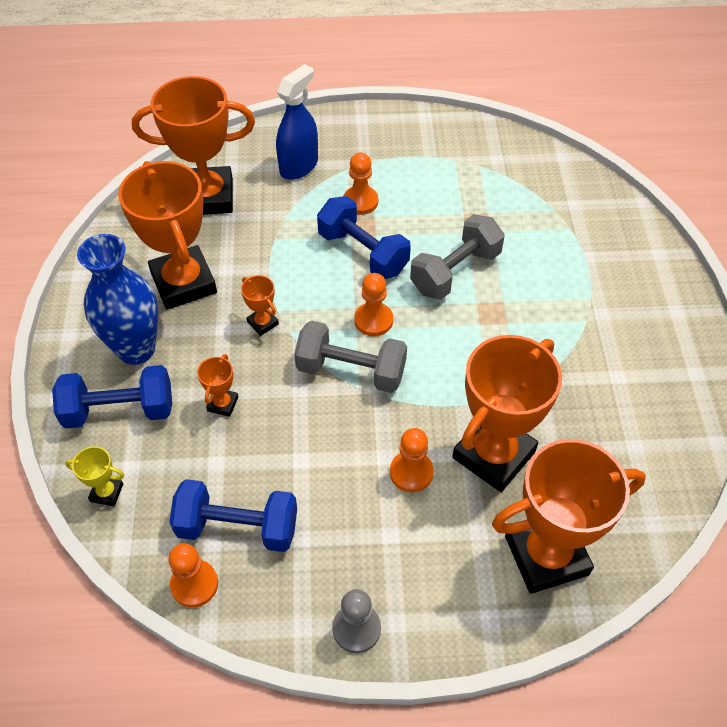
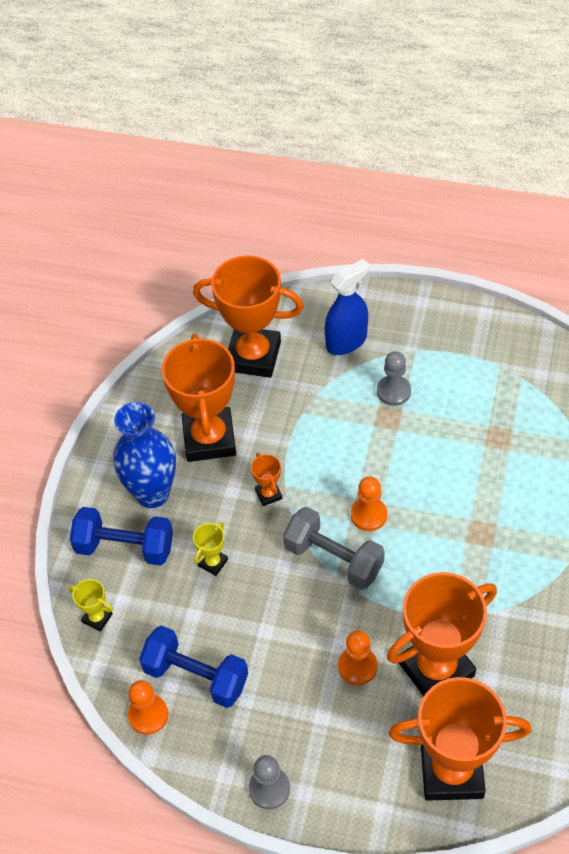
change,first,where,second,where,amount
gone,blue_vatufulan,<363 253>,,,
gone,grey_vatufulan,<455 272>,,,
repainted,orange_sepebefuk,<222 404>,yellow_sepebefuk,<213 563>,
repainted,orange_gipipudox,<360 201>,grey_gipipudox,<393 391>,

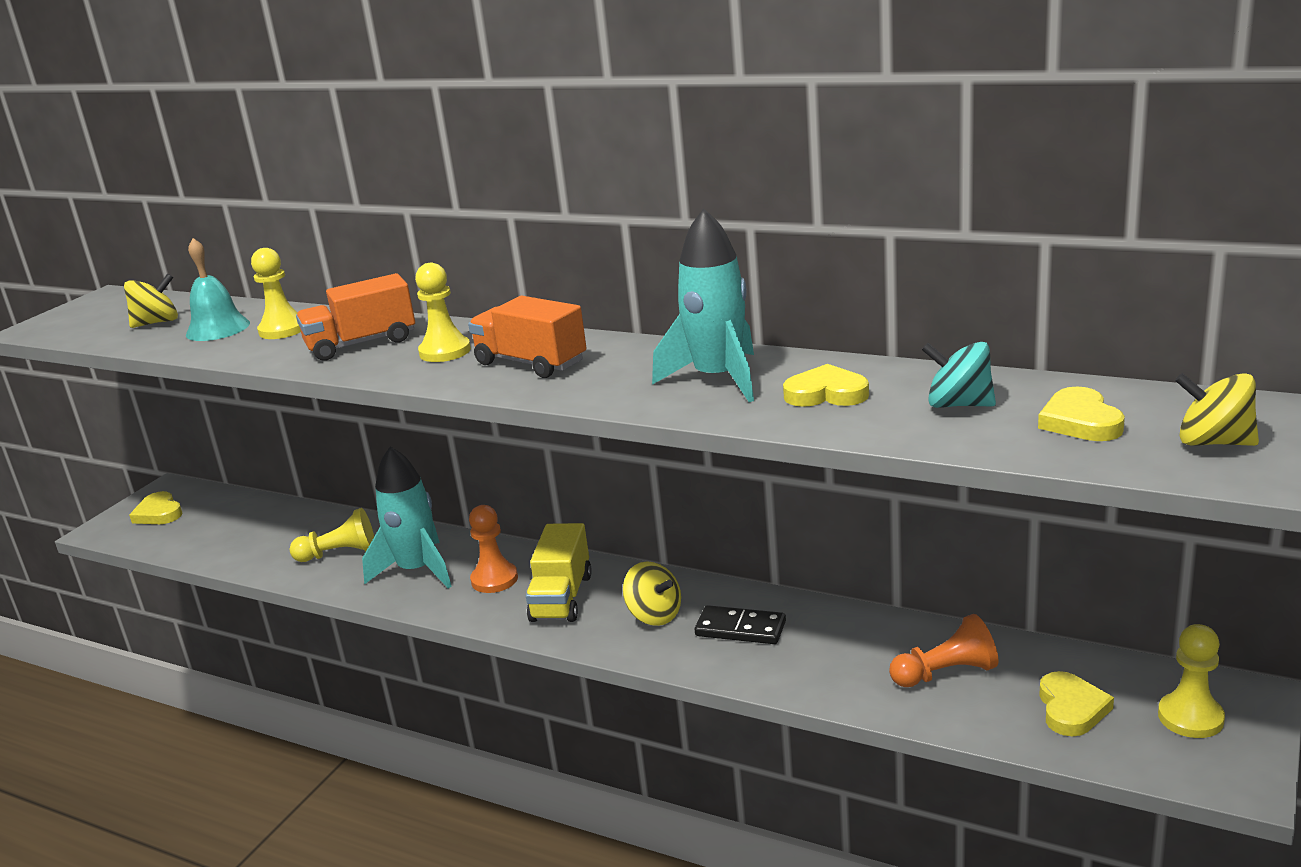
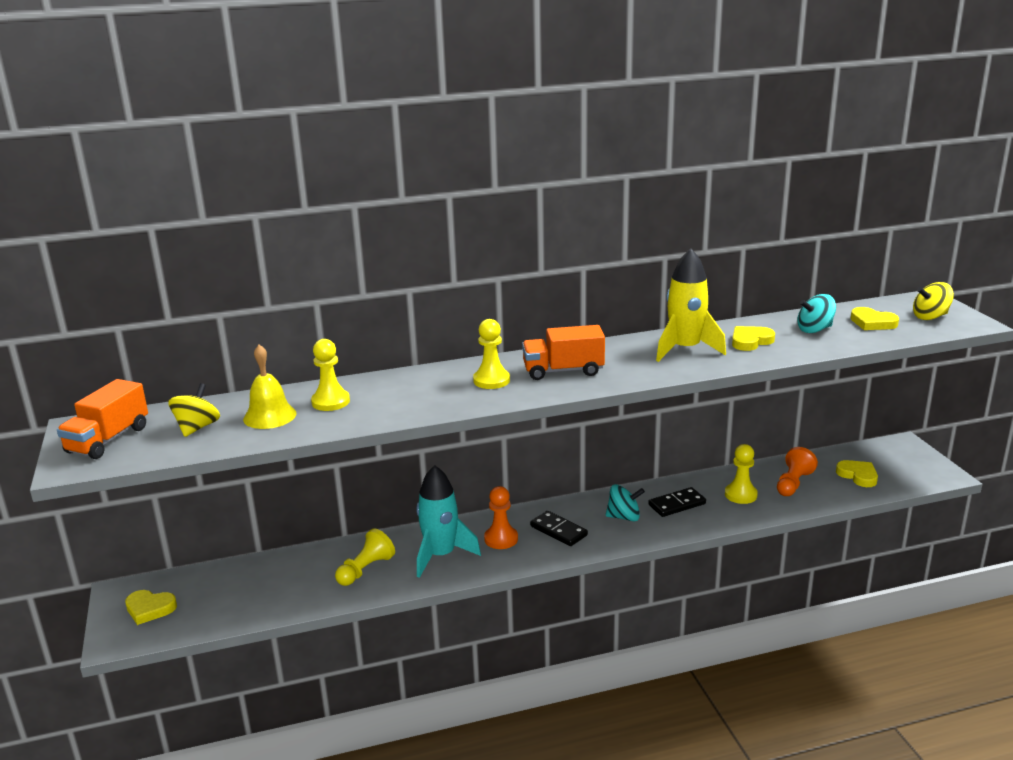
change,first,where,second,where,amount
shifted,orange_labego,<361 344>,,<108 440>,
shifted,yellow_gipipudox,<1190 717>,,<740 495>,
swapped,yellow_labego,<561 597>,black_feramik,<558 531>,
repainted,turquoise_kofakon,<218 328>,yellow_kofakon,<269 416>,
repainted,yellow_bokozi,<654 615>,turquoise_bokozi,<624 517>,
repainted,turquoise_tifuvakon,<718 379>,yellow_tifuvakon,<685 349>,

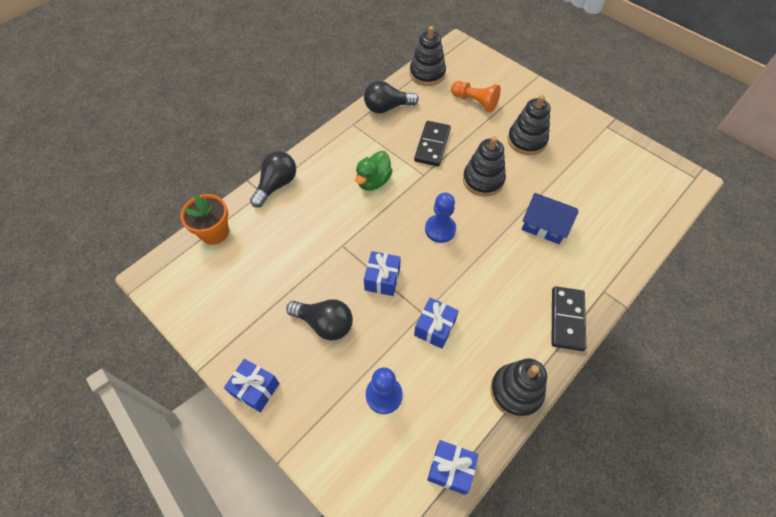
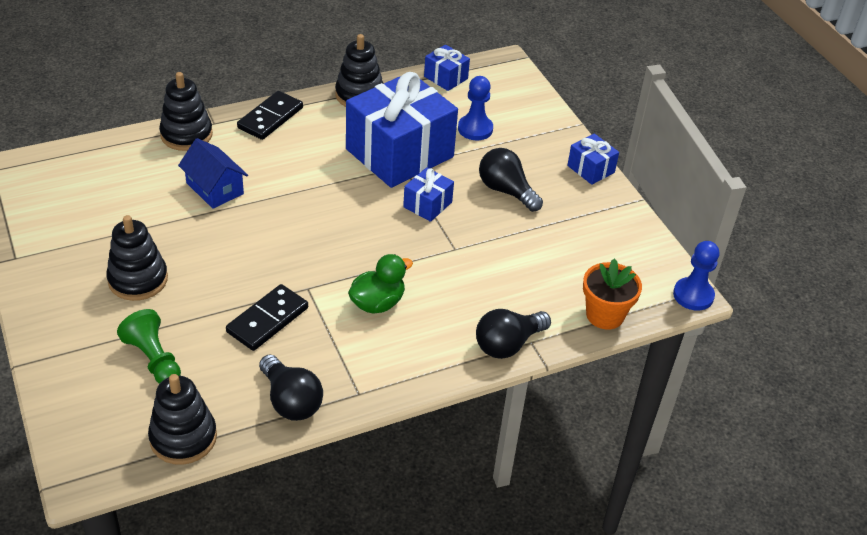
change,first,where,second,where,amount
shifted,blue_gipipudox,<440 229>,,<693 295>,
shifted,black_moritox,<483 180>,,<186 134>,
repainted,orange_gipipudox,<475 102>,green_gipipudox,<154 359>,
rotated,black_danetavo,<387 107>,,<291 401>,45 degrees clockwise
scaled,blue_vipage,<435 328>,,<399 153>,x2.27

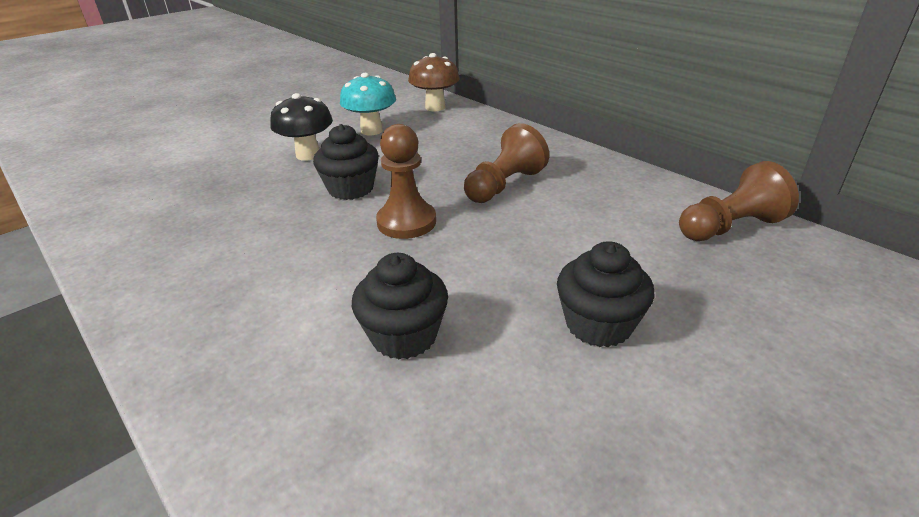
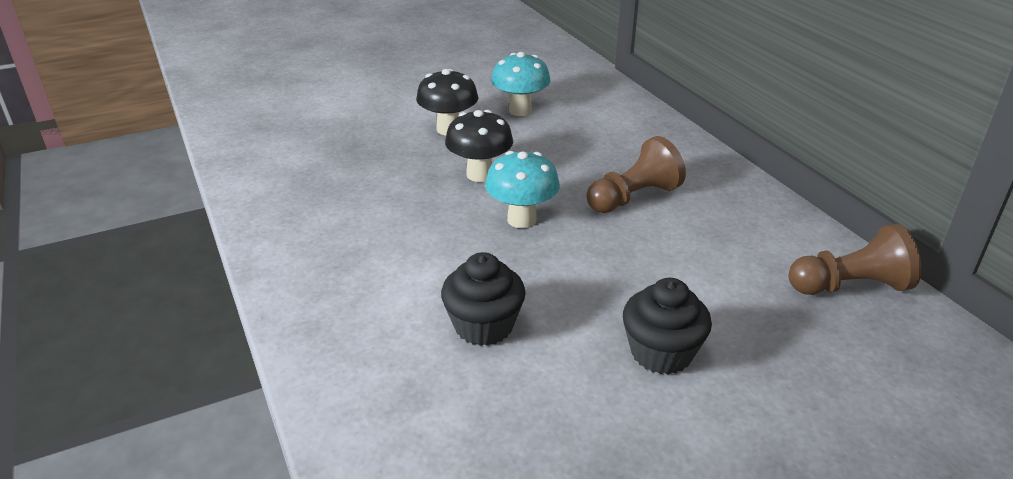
change,first,where,second,where,amount
gone,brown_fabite,<435 107>,,,
swapped,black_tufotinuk,<351 189>,black_fabite,<479 174>,
swapped,brown_gipipudox,<406 222>,turquoise_fabite,<521 220>,

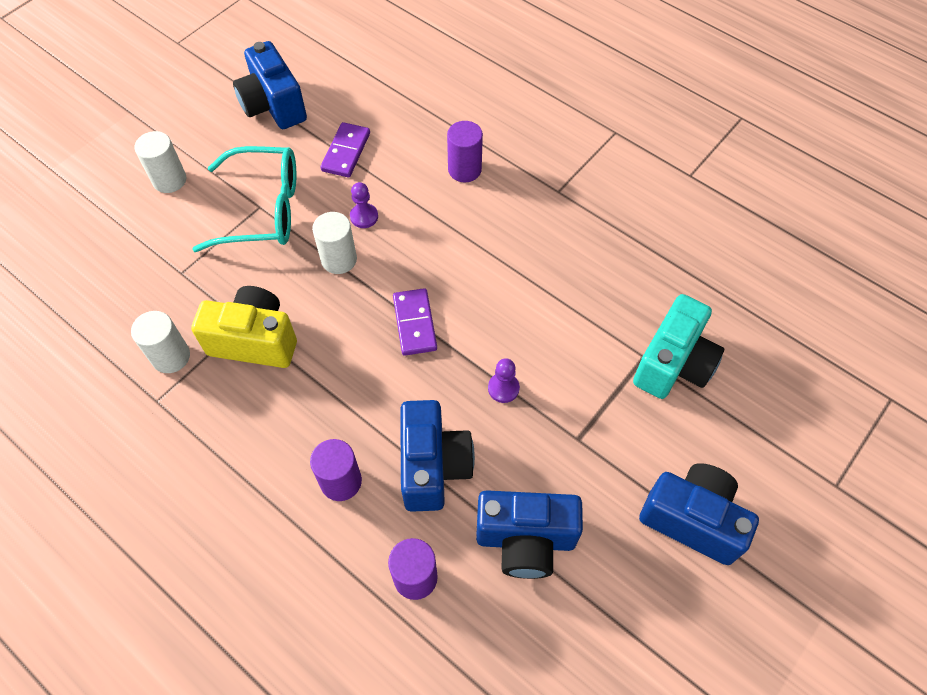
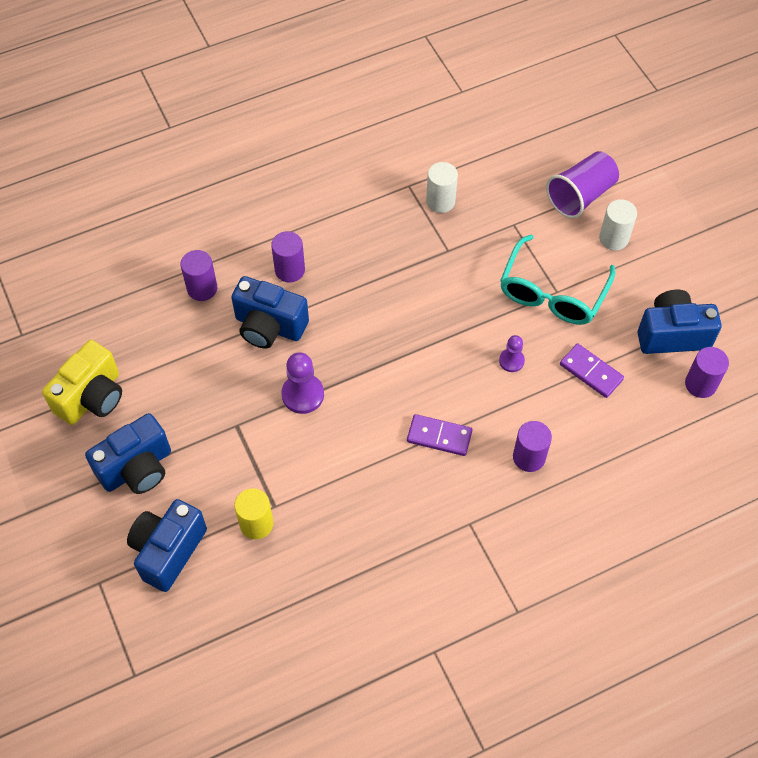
change,first,where,second,where,amount
gone,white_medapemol,<339 259>,,,
new,,,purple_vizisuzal,<581 196>,
new,,,purple_medapemol,<700 384>,
shifted,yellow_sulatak,<255 341>,,<92 397>,
shifted,purple_feramik,<414 323>,,<439 436>,
shifted,blue_sulatak,<525 540>,,<168 551>,
swapped,turquoise_sulatak,<673 364>,yellow_medapemol,<256 524>,
scaled,purple_gipipudox,<503 388>,,<303 394>,x1.65

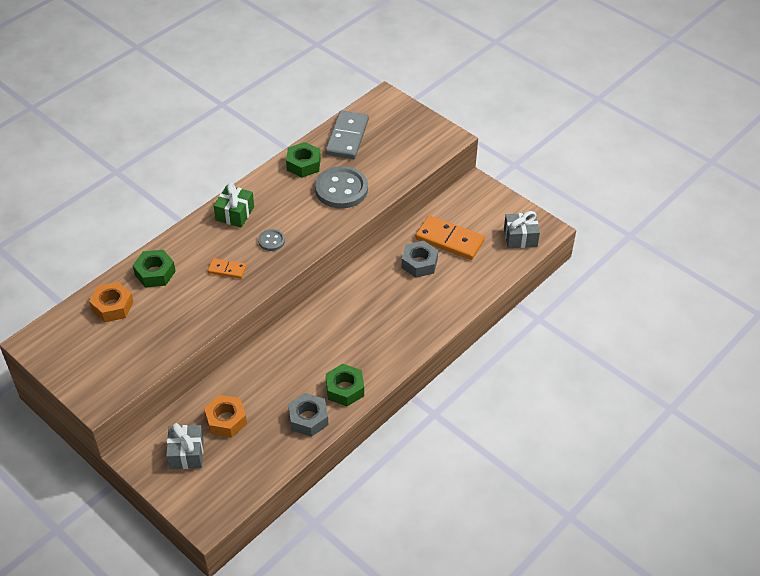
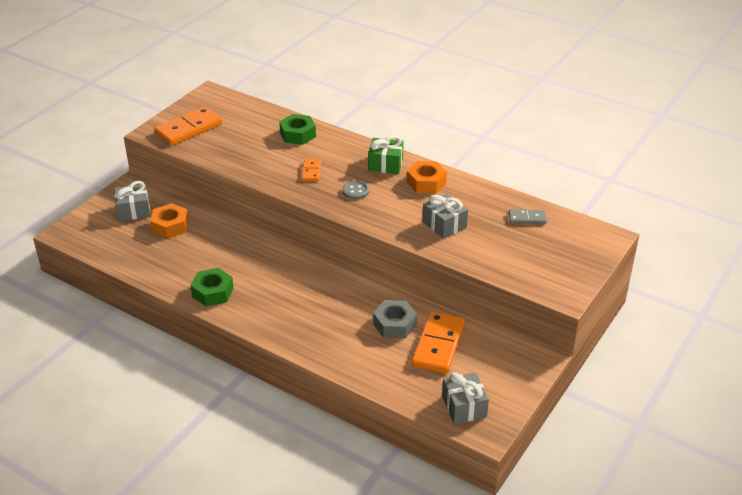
change,first,where,second,where,amount
gone,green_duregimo,<303 164>,,,
gone,grey_duregimo,<308 419>,,,
new,,,orange_feramik,<189 129>,
shifted,orange_duregimo,<112 306>,,<426 182>,
swapped,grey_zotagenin,<341 189>,grey_vipage,<444 224>,
scaled,grey_feramik,<347 137>,,<527 218>,x0.52

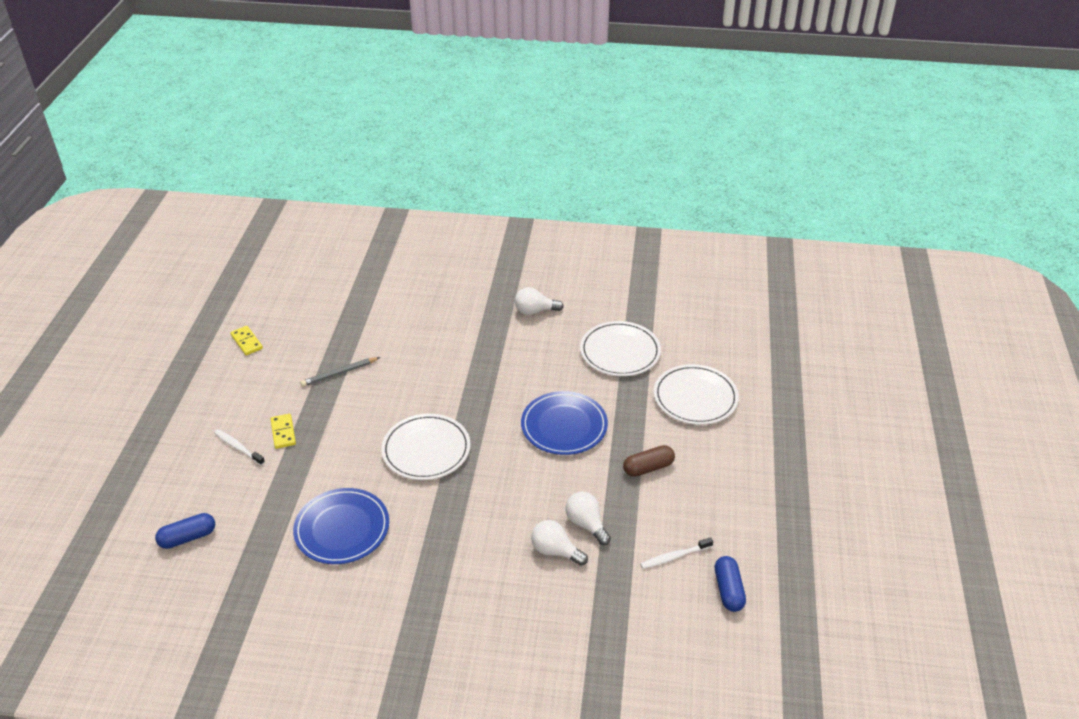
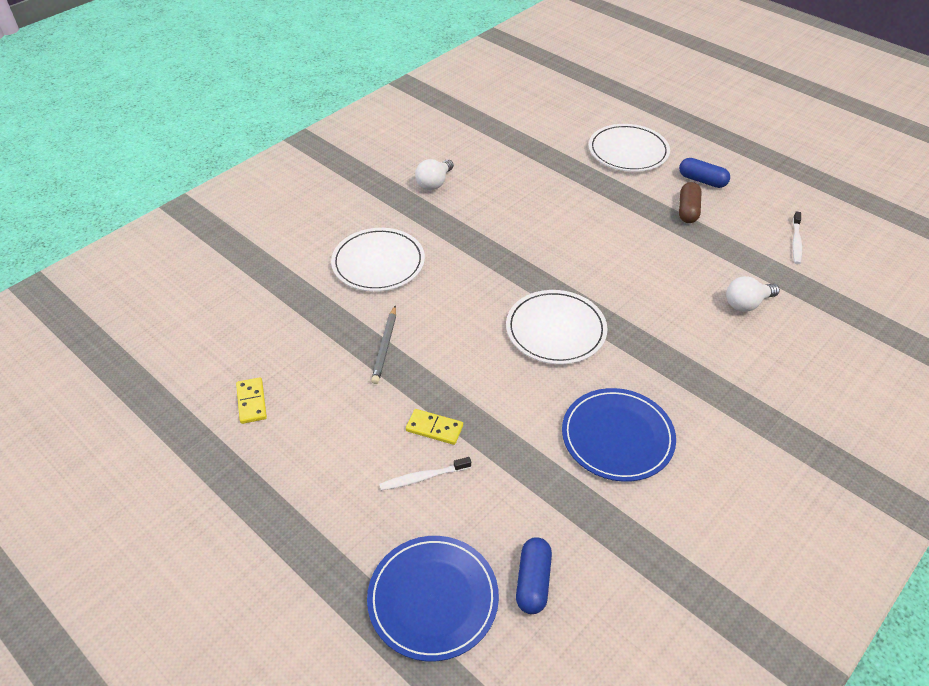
change,first,where,second,where,amount
gone,white_danetavo,<586 524>,,,
shifted,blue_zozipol,<564 426>,,<433 599>,
shifted,white_zozipol,<620 351>,,<378 263>,
shifted,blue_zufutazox,<728 590>,,<702 180>,
rotated,yellow_feramik,<247 342>,,<252 402>,75 degrees clockwise

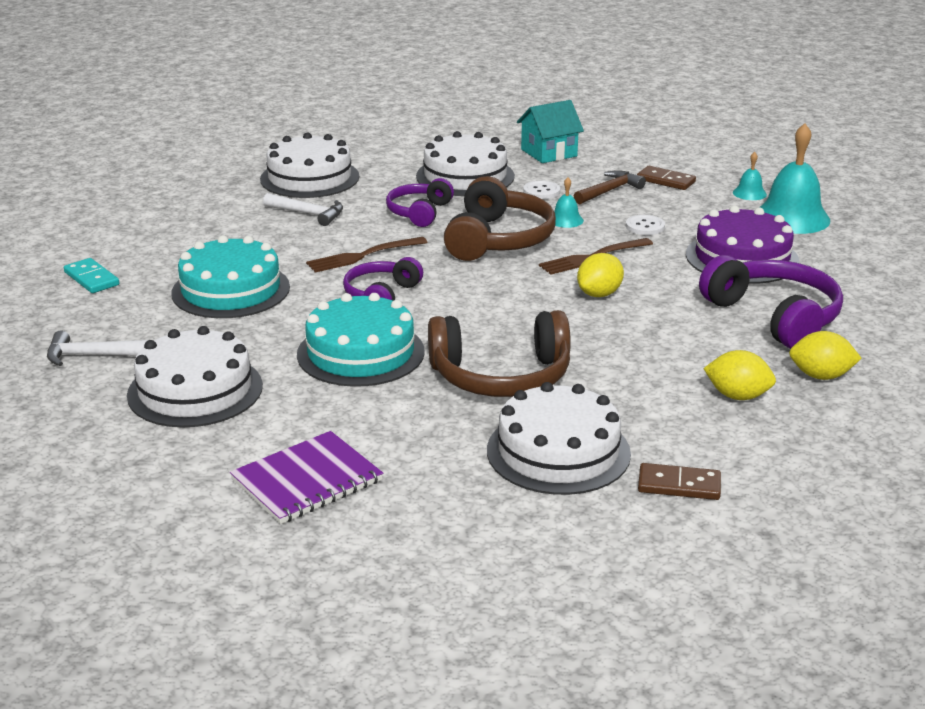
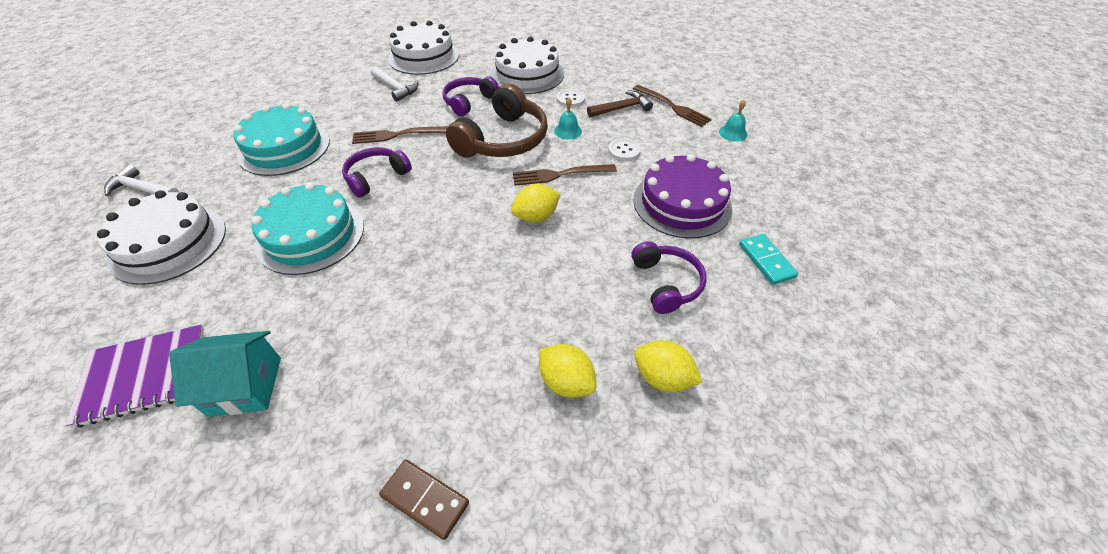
change,first,where,second,where,amount
gone,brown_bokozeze,<501 376>,,,
gone,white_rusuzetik,<558 452>,,,
gone,turquoise_kofakon,<792 217>,,,
shifted,turquoise_feramik,<92 278>,,<766 261>,
shifted,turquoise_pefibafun,<549 153>,,<245 386>,
swapped,brown_feramik,<665 181>,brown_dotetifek,<672 107>,
scaled,purple_bokozeze,<774 317>,,<666 283>,x0.61

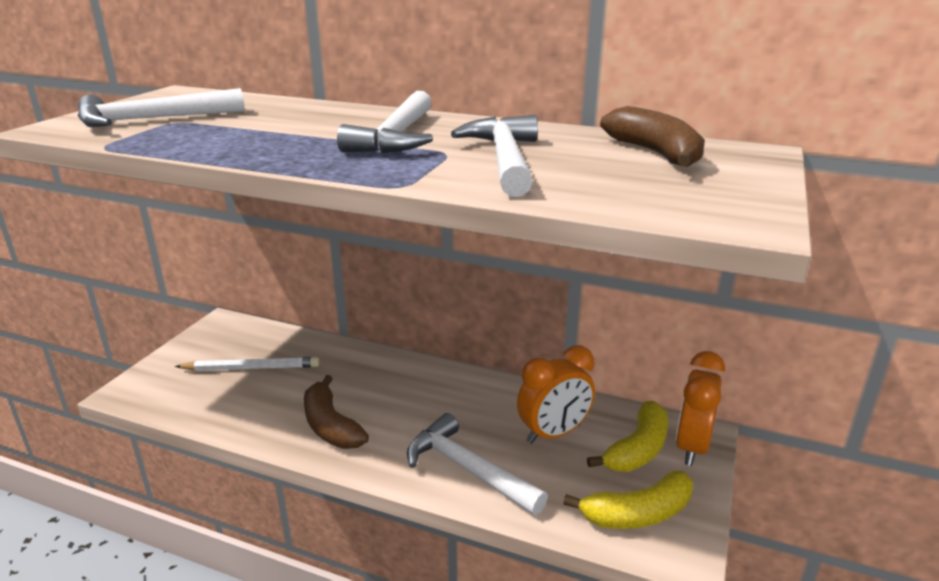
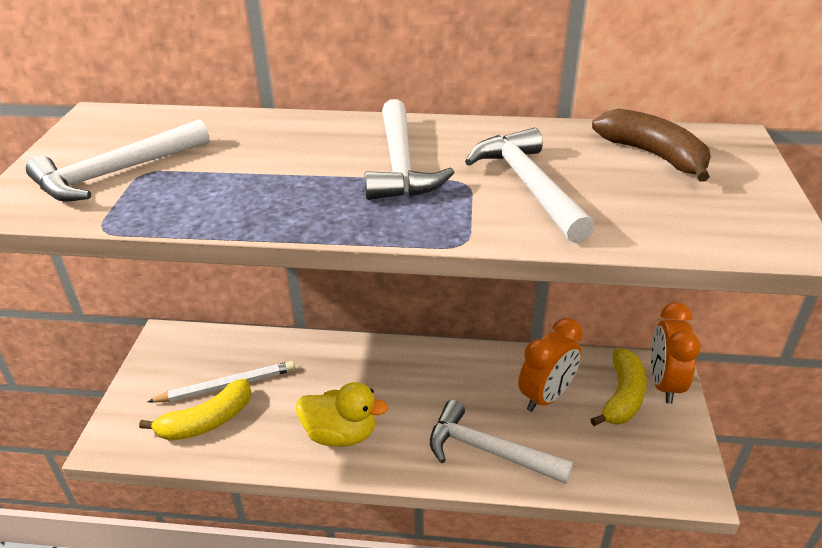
change,first,where,second,where,amount
shifted,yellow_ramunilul,<638 514>,,<207 421>,
swapped,brown_ramunilul,<330 426>,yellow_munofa,<340 434>,

